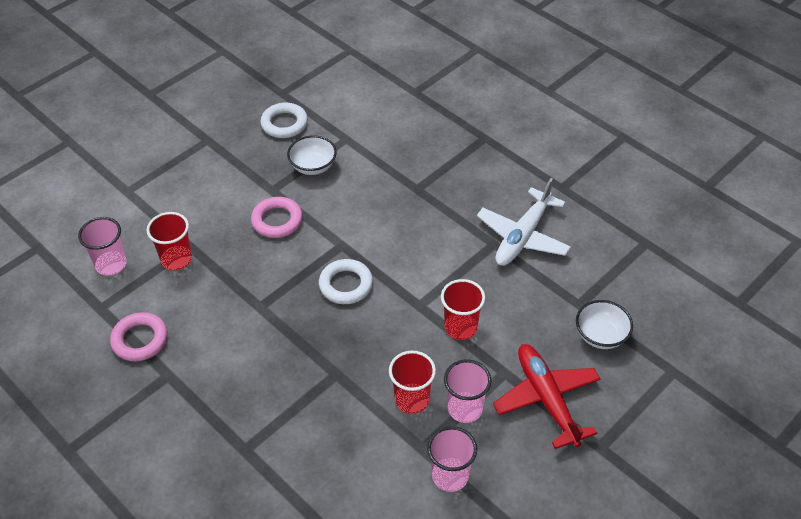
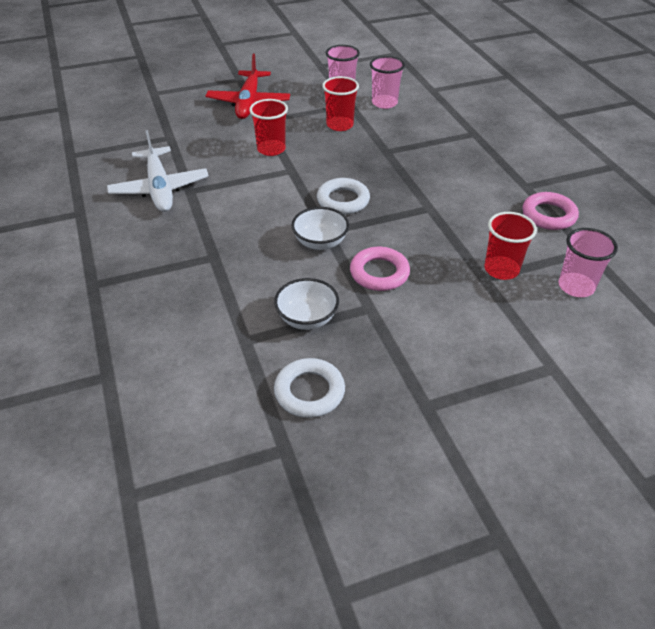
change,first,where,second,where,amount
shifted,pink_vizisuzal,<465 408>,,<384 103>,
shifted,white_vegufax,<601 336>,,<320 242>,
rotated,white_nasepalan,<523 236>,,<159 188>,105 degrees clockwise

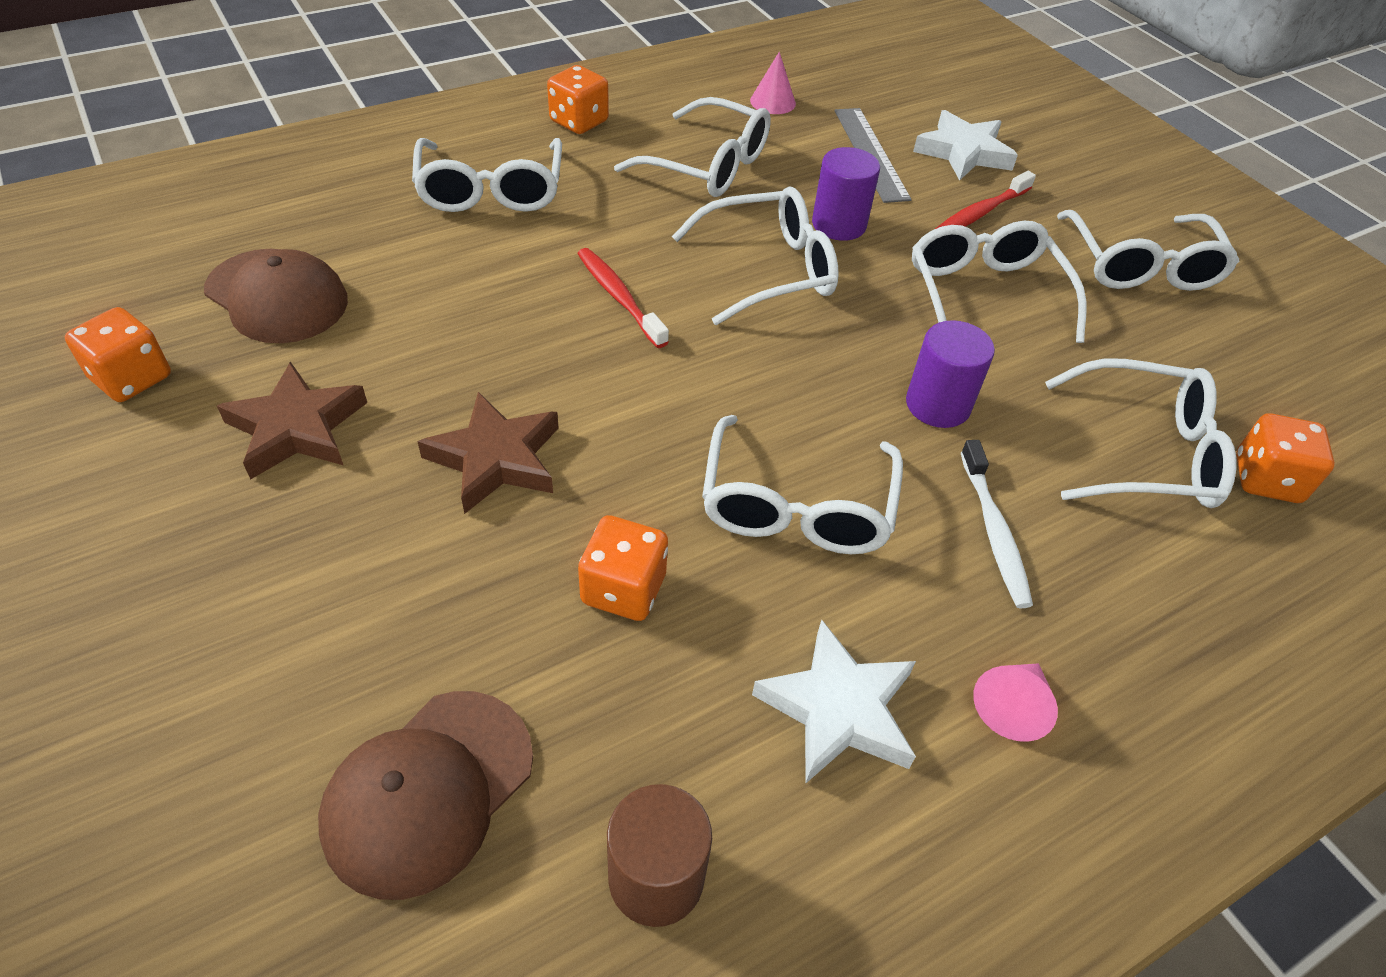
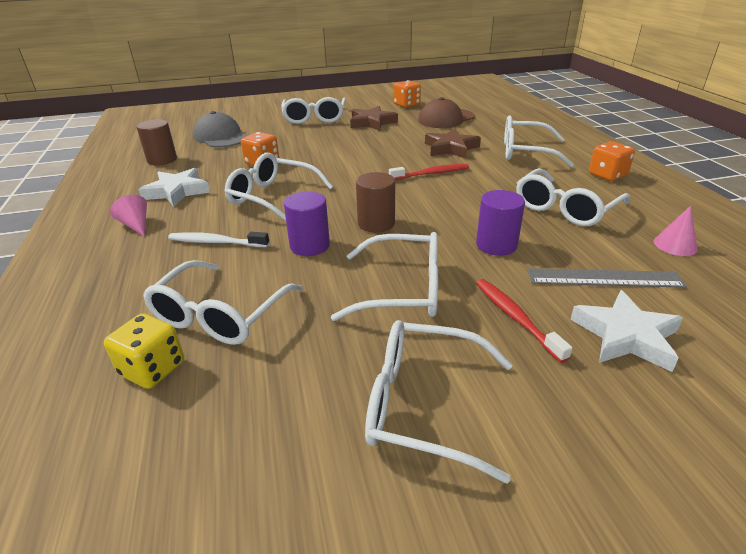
change,first,where,second,where,amount
new,,,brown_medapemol,<376 223>,
shifted,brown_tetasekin,<496 459>,,<450 148>,
shifted,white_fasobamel,<767 270>,,<314 118>,
repainted,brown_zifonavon,<428 791>,grey_zifonavon,<220 137>,
repainted,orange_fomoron,<1266 479>,yellow_fomoron,<153 369>,

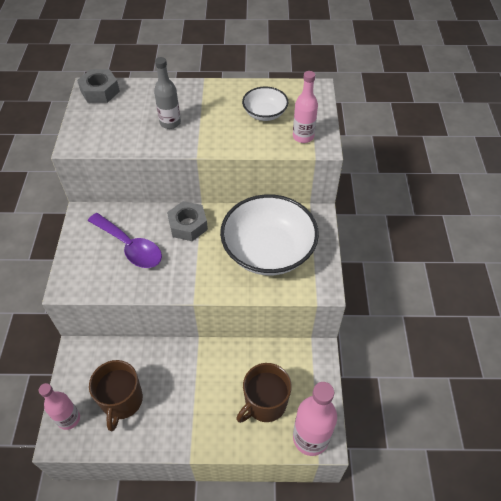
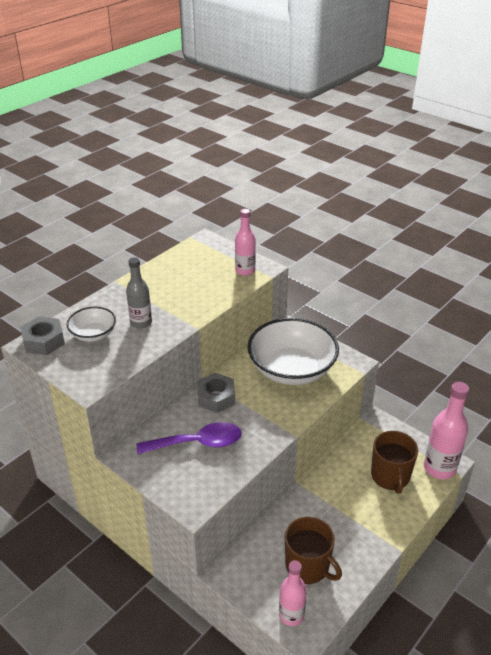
change,first,where,second,where,amount
shifted,white_vegufax,<265 113>,,<93 334>,

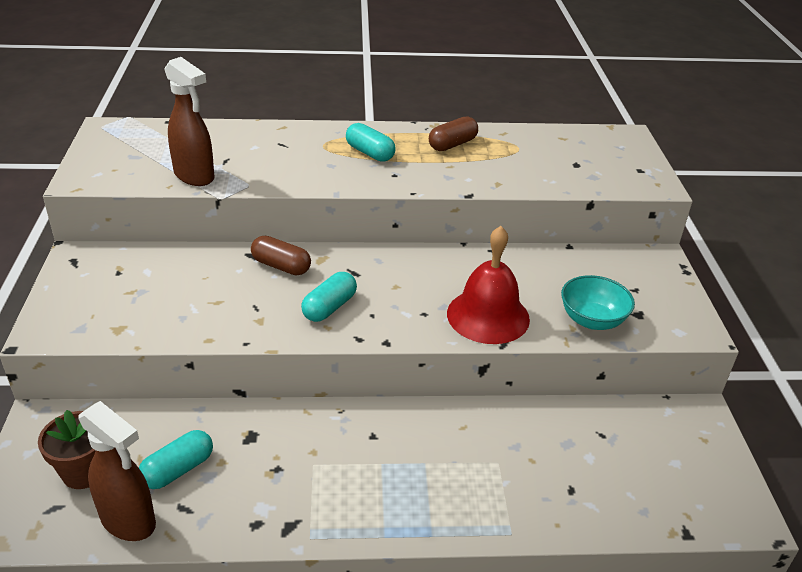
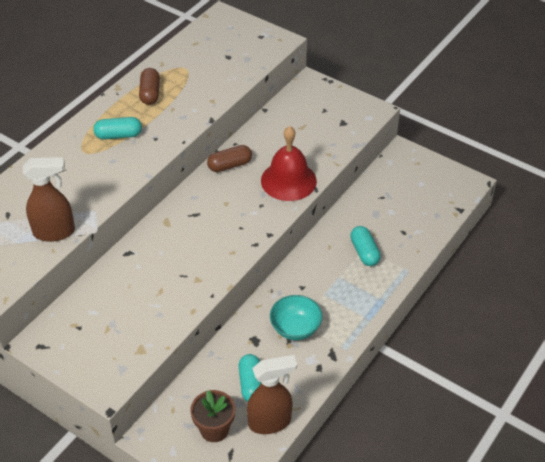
change,first,where,second,where,amount
shifted,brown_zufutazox,<281 266>,,<229 165>,
shifted,turquoise_zufutazox,<329 307>,,<364 252>,
shifted,turquoise_vegufax,<592 320>,,<295 328>,

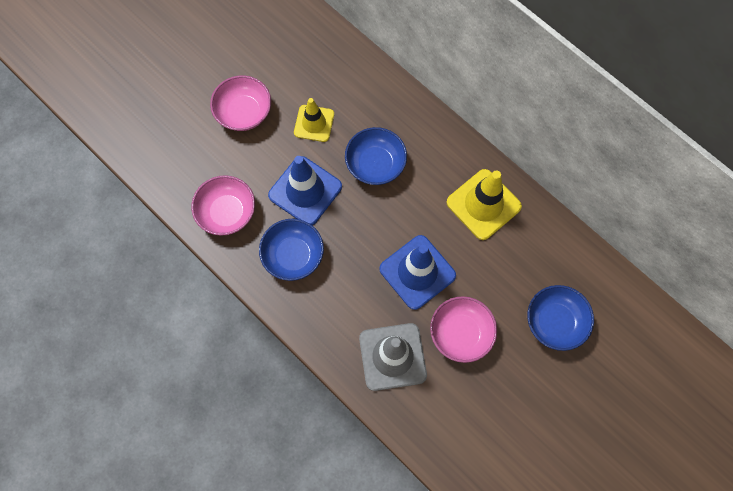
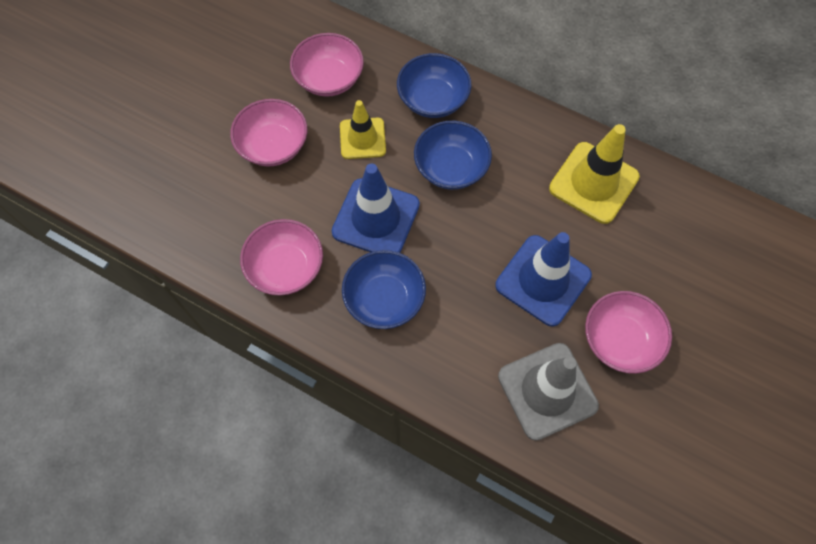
change,first,where,second,where,amount
new,,,pink_vegufax,<329 78>,
shifted,blue_vegufax,<555 322>,,<433 99>,

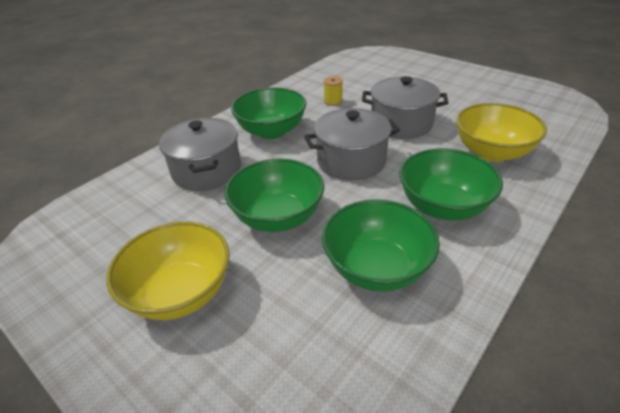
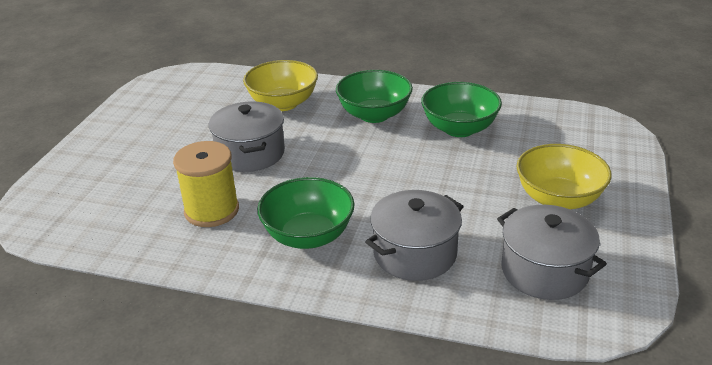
change,first,where,second,where,amount
gone,green_vegufax,<278 217>,,,
shifted,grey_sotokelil,<351 161>,,<544 271>,
scaled,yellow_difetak,<333 101>,,<211 210>,x2.12

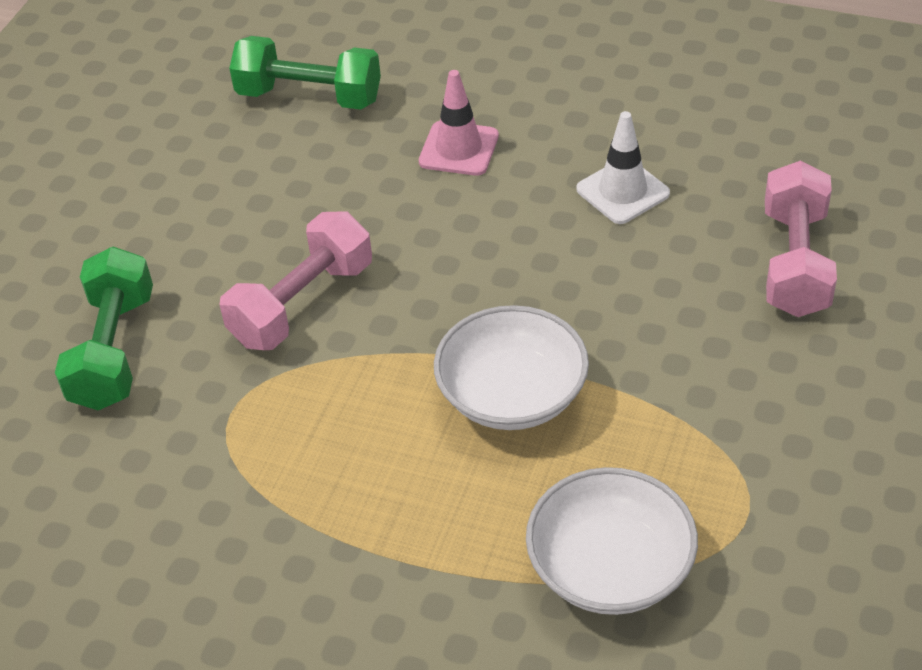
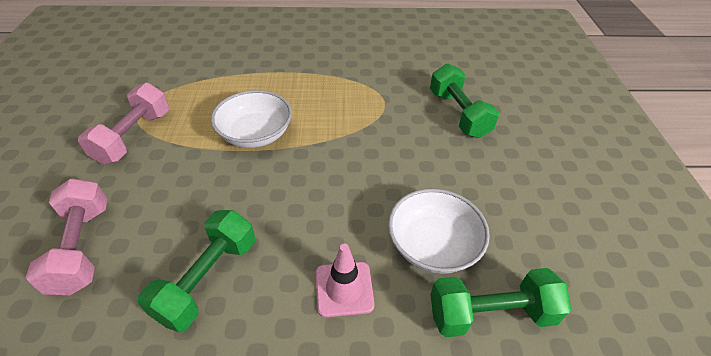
change,first,where,second,where,amount
shifted,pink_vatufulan,<302 304>,,<134 137>,
shifted,white_vegufax,<610 568>,,<433 245>,
swapped,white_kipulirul,<622 191>,green_vatufulan,<208 279>,

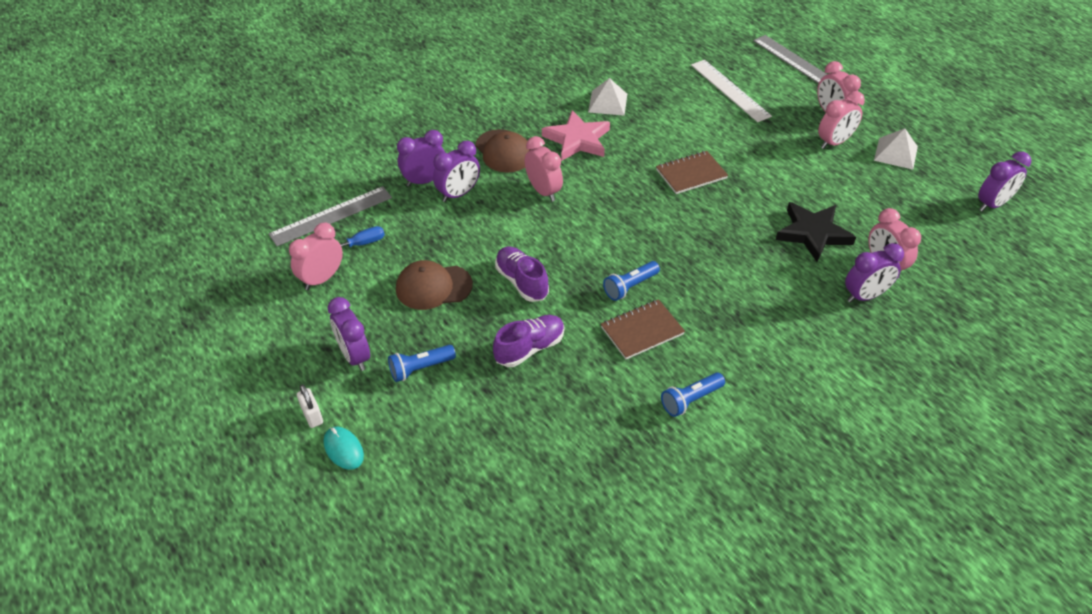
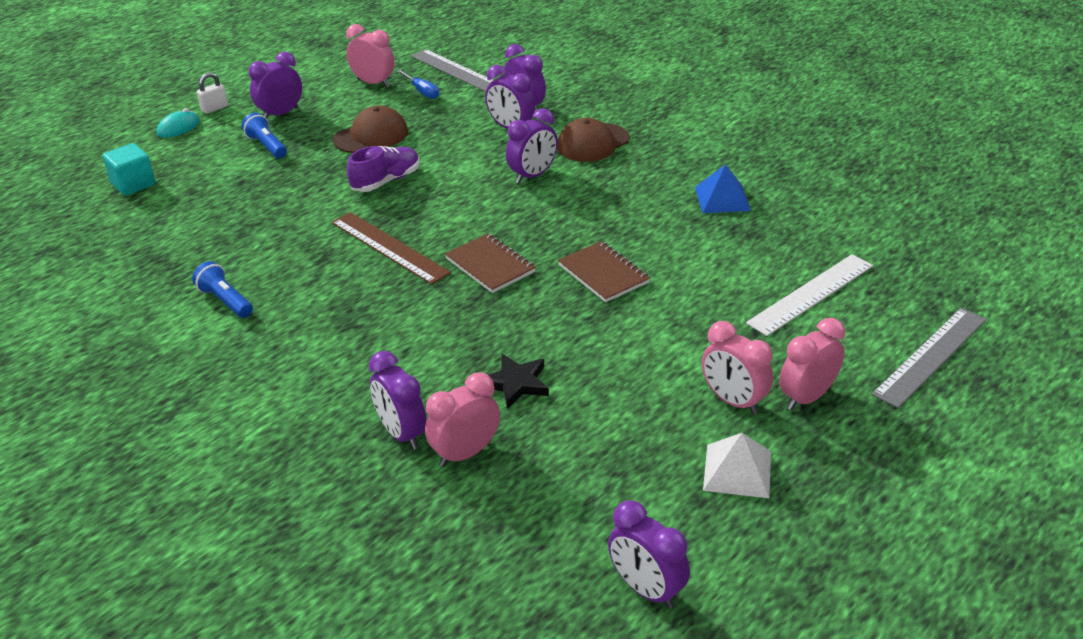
change,first,where,second,where,amount
gone,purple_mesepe,<529 348>,,,
gone,pink_tetasekin,<577 140>,,,
new,,,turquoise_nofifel,<133 184>,
shifted,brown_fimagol,<642 331>,,<490 265>,
swapped,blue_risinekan,<630 287>,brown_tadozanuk,<389 247>,
repainted,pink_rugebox,<543 191>,purple_rugebox,<532 175>,
repainted,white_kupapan,<607 103>,blue_kupapan,<722 198>,
rotated,brown_zifonavon,<433 287>,,<371 136>,75 degrees clockwise
scaled,black_tetasekin,<813 233>,,<516 383>,x0.66

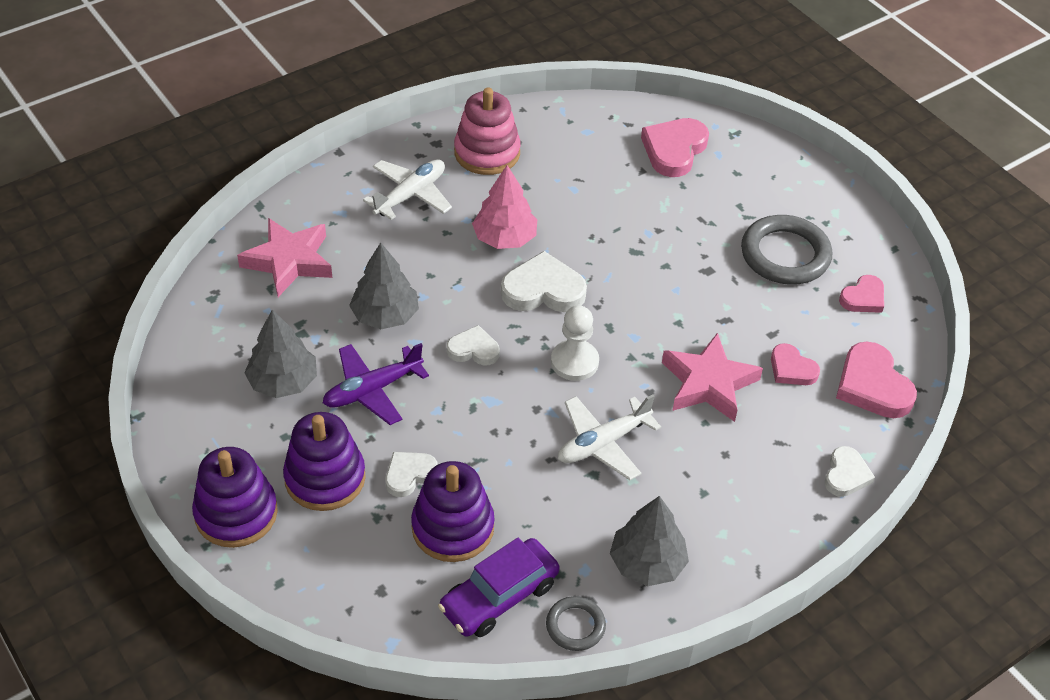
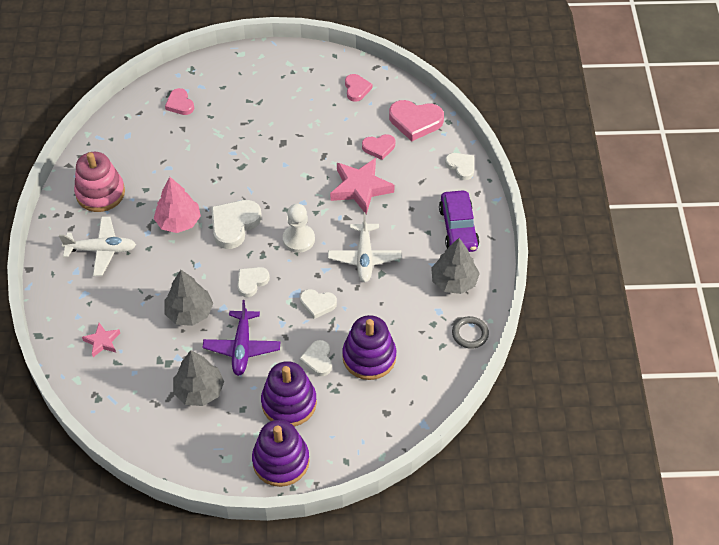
change,first,where,second,where,amount
gone,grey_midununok,<785 255>,,,
new,,,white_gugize,<317 304>,
shifted,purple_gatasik,<499 596>,,<458 228>,
rotated,white_nasepalan,<410 195>,,<101 250>,105 degrees clockwise
scaled,pink_tetasekin,<289 261>,,<102 341>,x0.53
scaled,pink_gugize,<674 150>,,<180 104>,x0.61

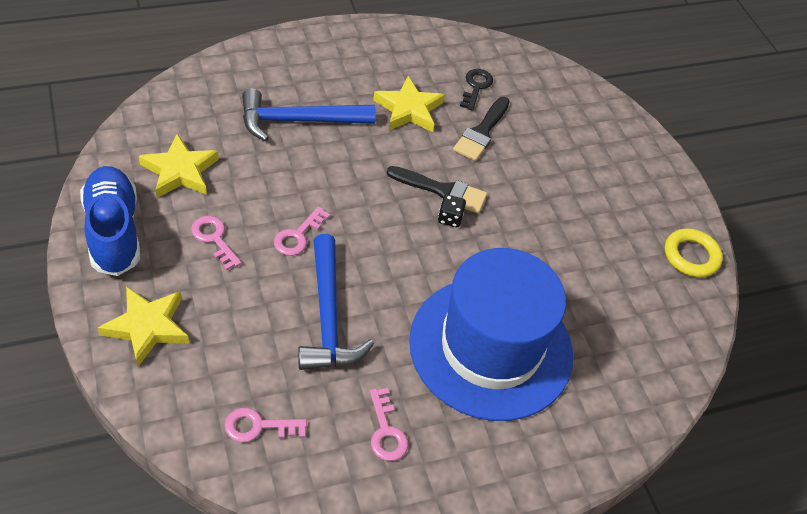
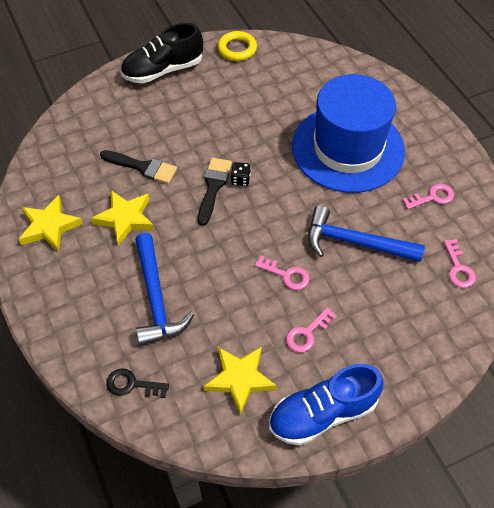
change,first,where,second,where,amount
new,,,black_mesepe,<163 70>,
shifted,yellow_tetasekin,<147 327>,,<49 226>,
shifted,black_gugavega,<476 87>,,<132 384>,
rotated,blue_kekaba,<328 316>,,<355 242>,150 degrees counterclockwise

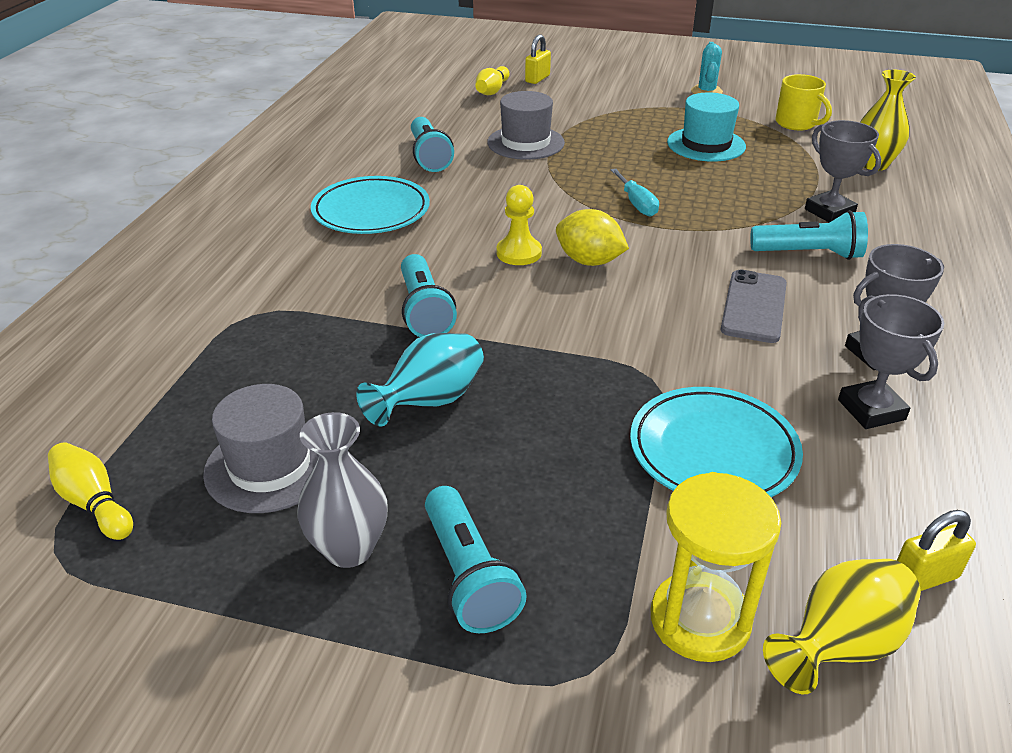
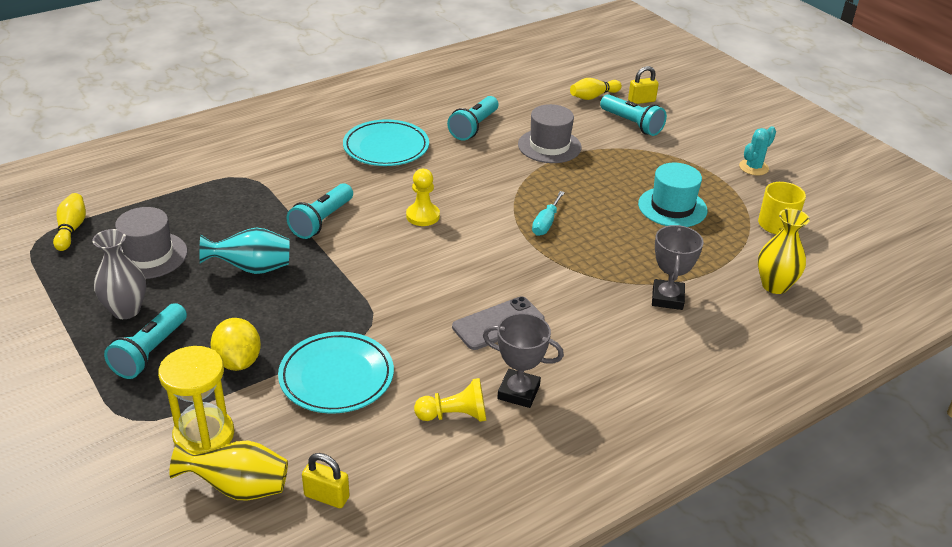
change,first,where,second,where,amount
shifted,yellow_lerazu,<589 261>,,<238 361>,
shifted,turquoise_risinekan,<809 254>,,<632 124>,
swapped,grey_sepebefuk,<871 410>,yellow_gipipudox,<454 415>,

